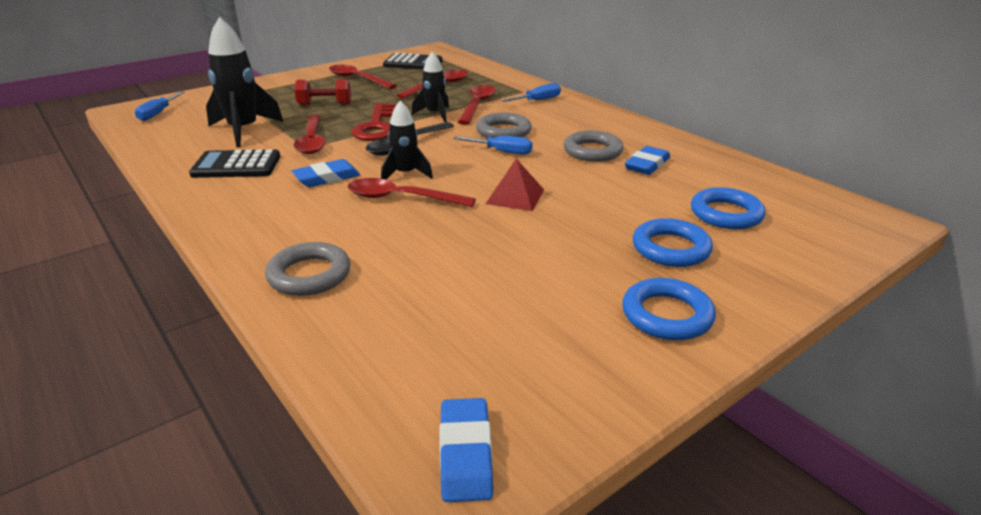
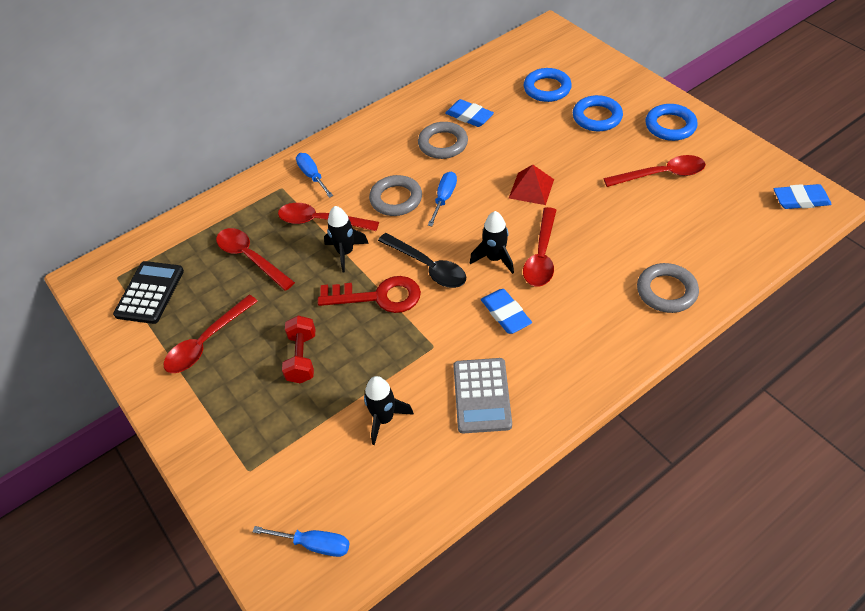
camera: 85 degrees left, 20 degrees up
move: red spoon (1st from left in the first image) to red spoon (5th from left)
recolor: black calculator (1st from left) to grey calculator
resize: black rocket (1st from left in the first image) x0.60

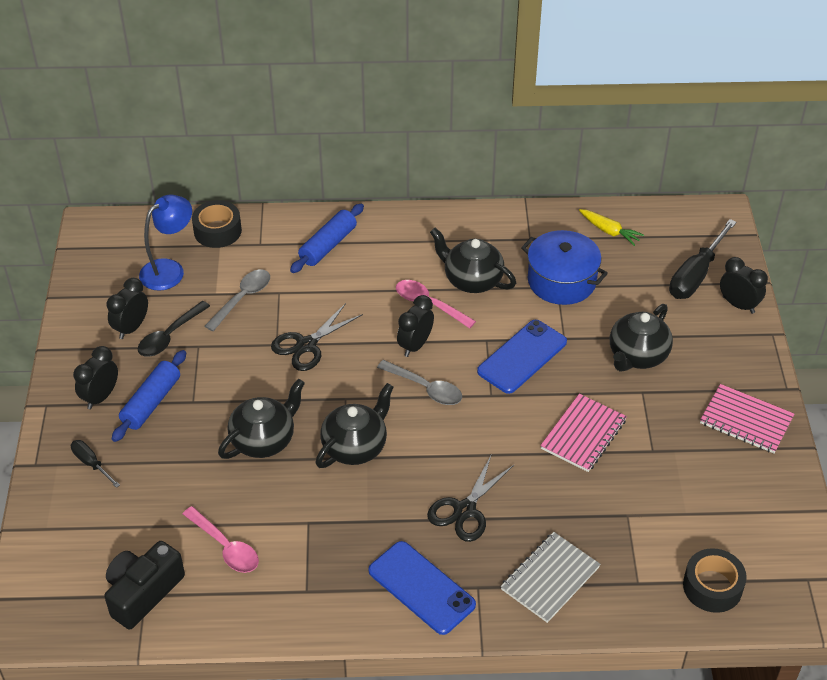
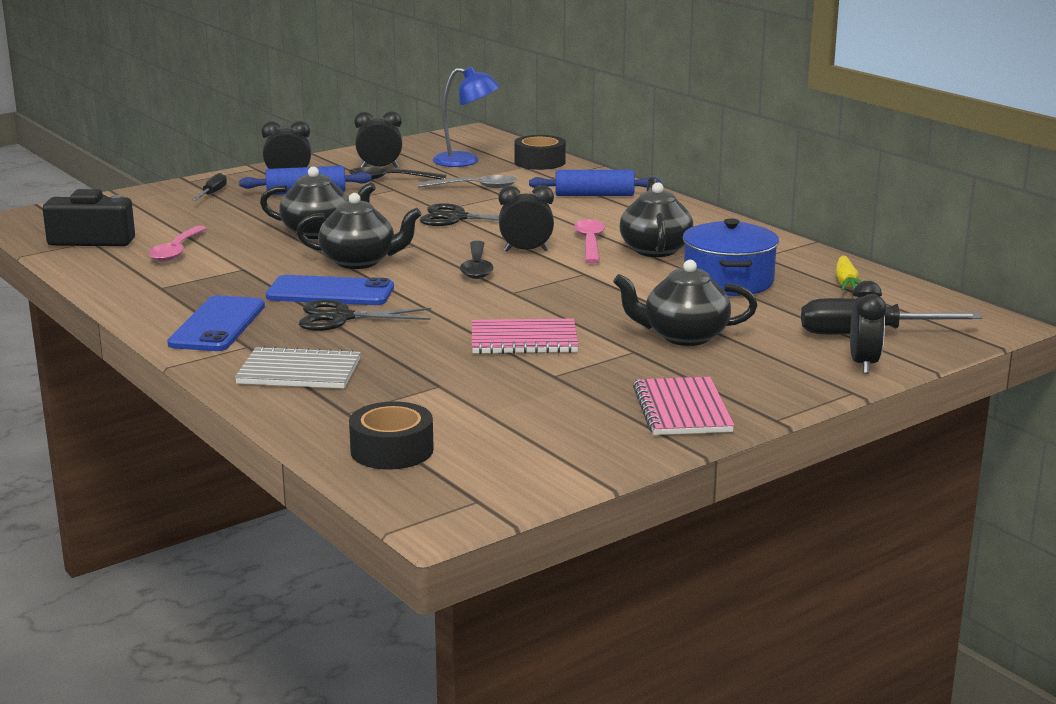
camera: 55 degrees right, 25 degrees down
move: blue phone (2nd from left)
recolor: grey spoon (2nd from left) to black spoon (2nd from left)

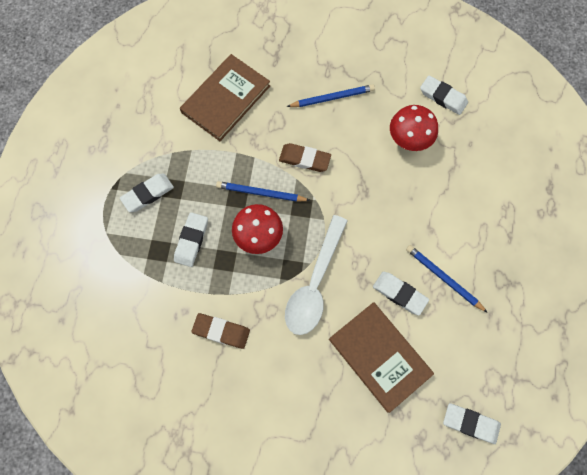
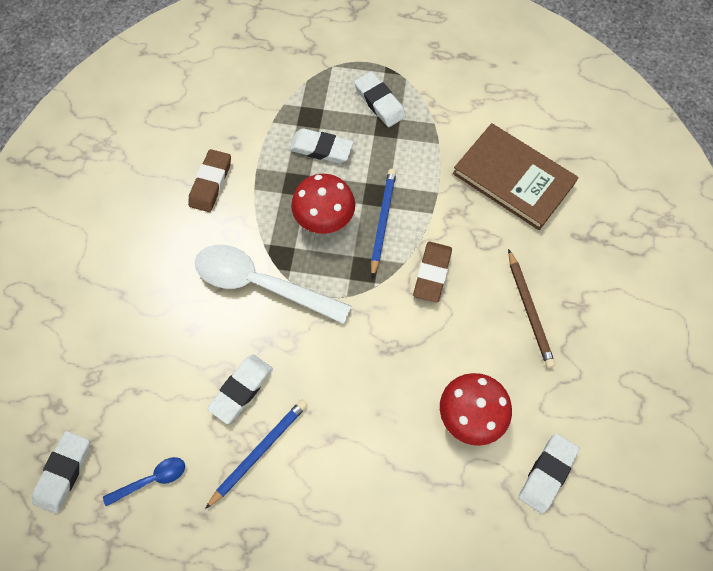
camera: 90 degrees right, 5 degrees down
delete: brown book (2nd from left)
insert: blue spoon
recolor: blue pencil (2nd from left) to brown pencil

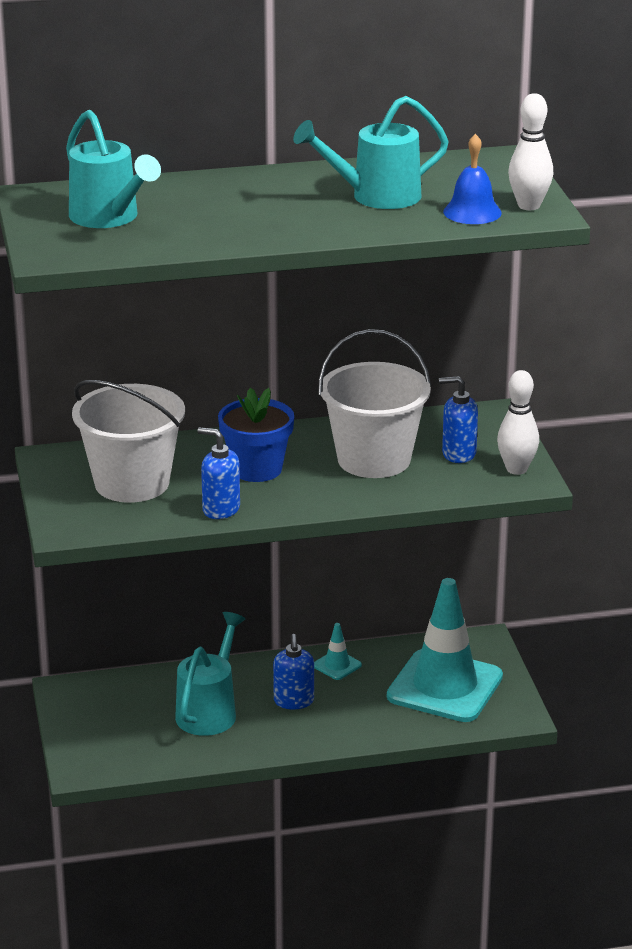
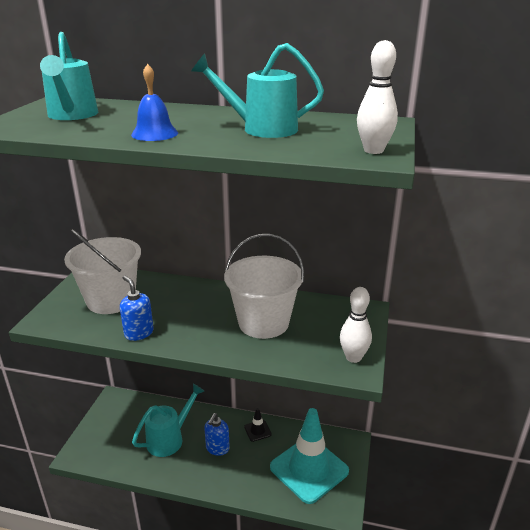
camera: 25 degrees right, 0 degrees up
delete: blue flower pot; blue soap dispenser (3rd from left)
move: blue bell
recolor: turquoise traffic cone (1st from left) to black traffic cone

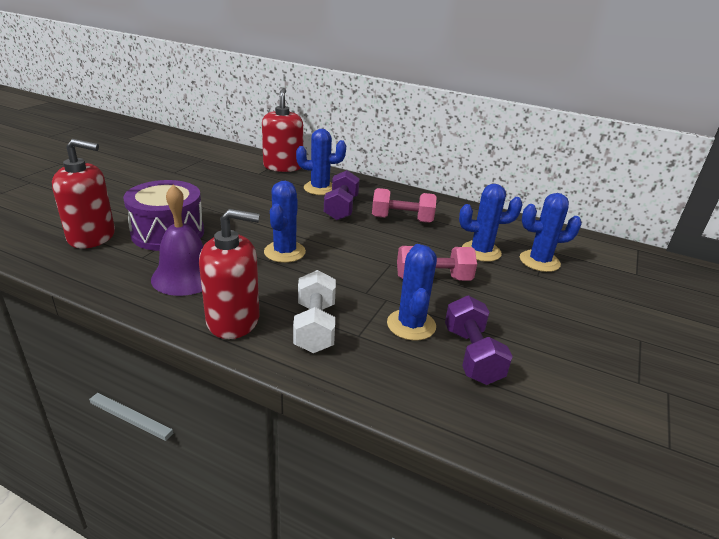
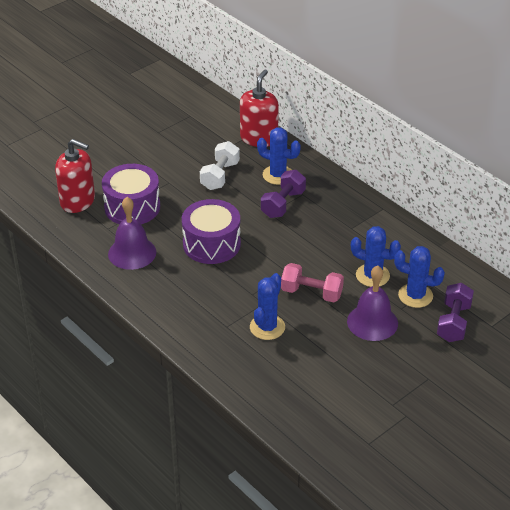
camera: 25 degrees right, 10 degrees up
delete: red soap dispenser (2nd from left); pink dumbbell (1st from left)
insert: purple bell (2nd from left)
move: white dumbbell; purple dumbbell (2nd from left)
replace: blue cactus (1st from left) to purple drum (2nd from left)

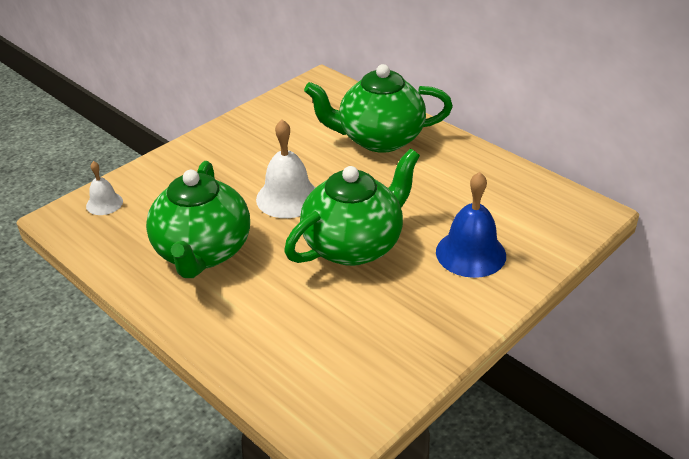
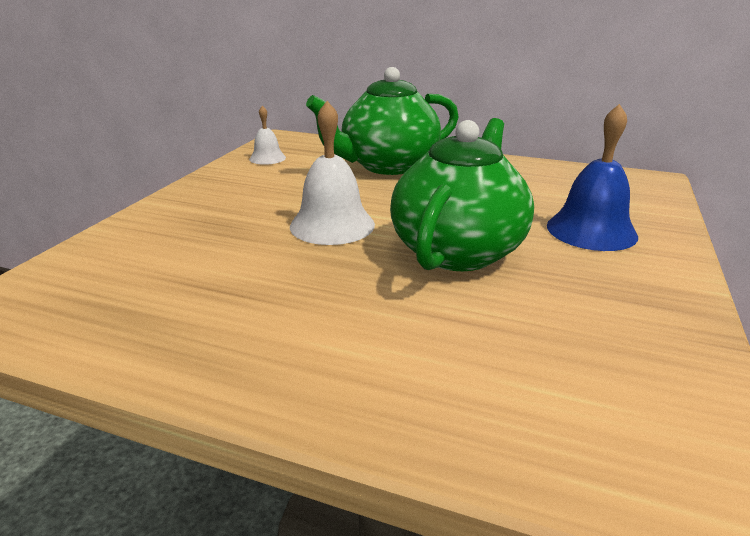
camera: 25 degrees left, 10 degrees down
delete: green teapot (1st from left)
move: white bell (1st from left)

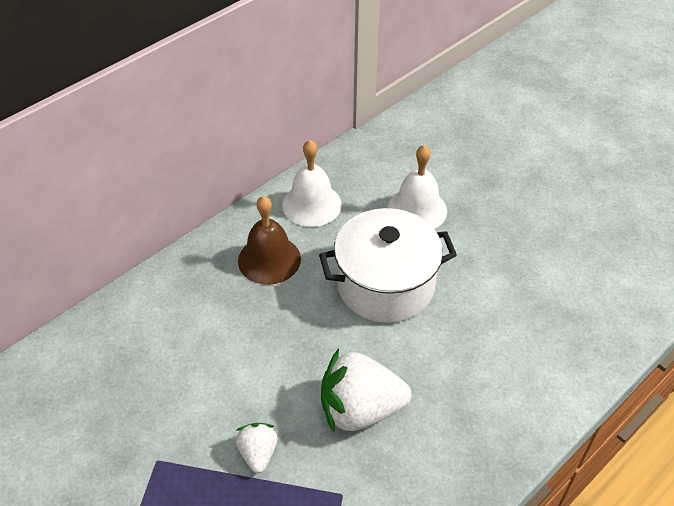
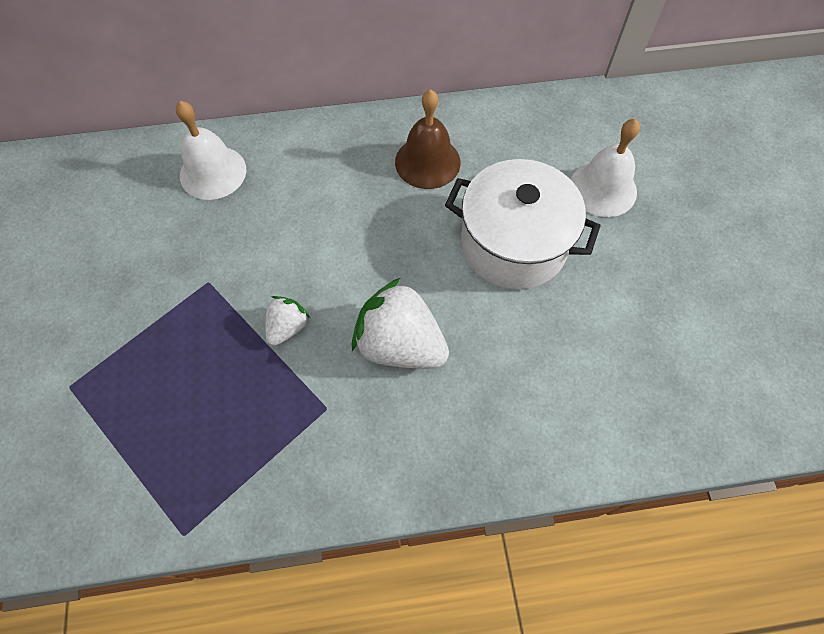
camera: 35 degrees right, 15 degrees up
move: white bell (1st from left)

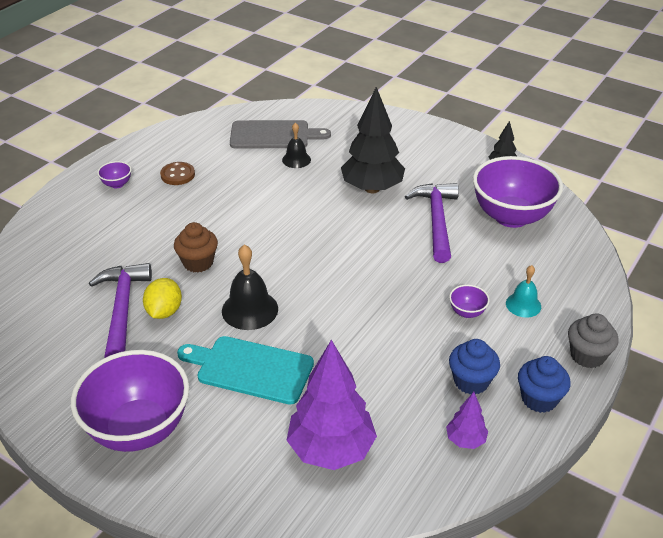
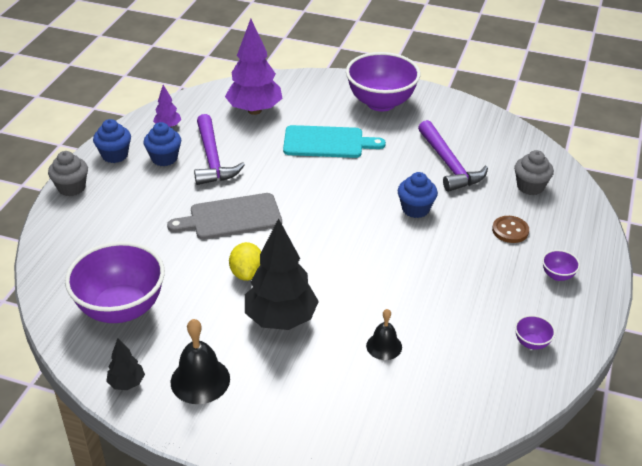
camera: 165 degrees right, 0 degrees up
delete: turquoise bell
insert: grey cupcake (2nd from left)
move: yellow lemon; brown button; black bell (1st from left); grey cutting board; purple hammer (2nd from left in the first image) to purple hammer (1st from left); purple bowl (3rd from left)
recolor: brown cupcake to blue cupcake (3rd from left)

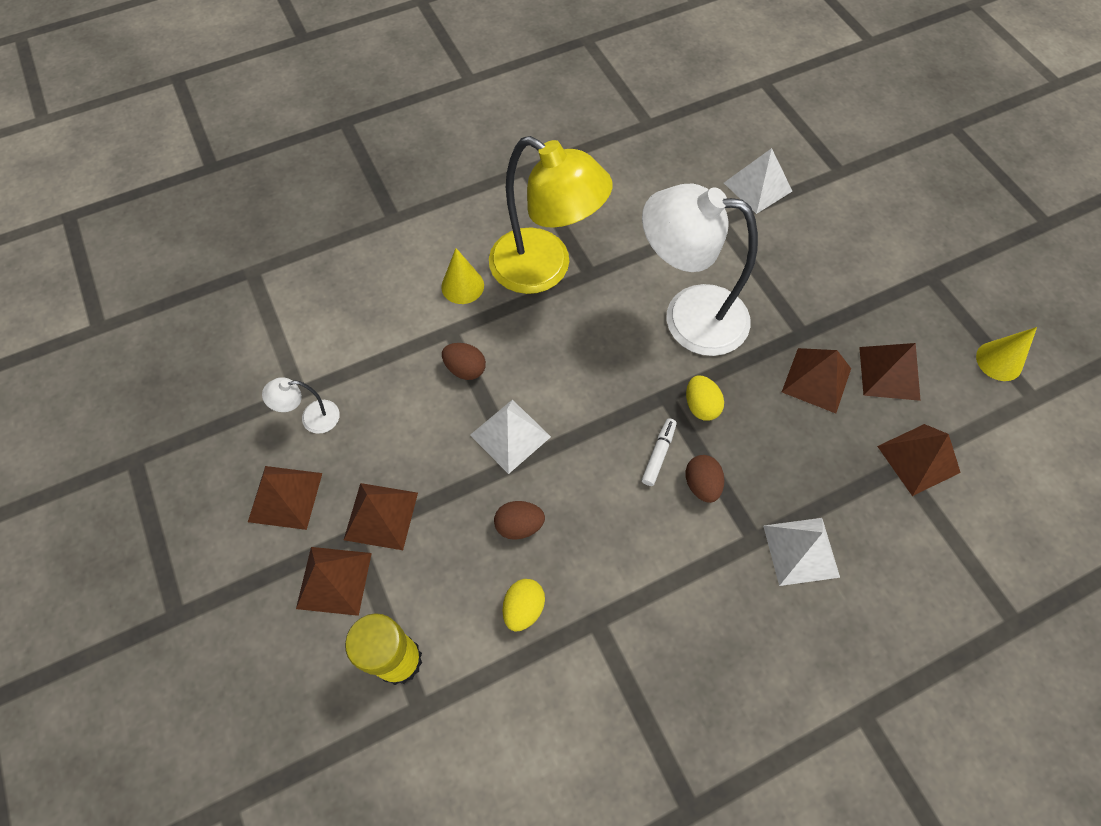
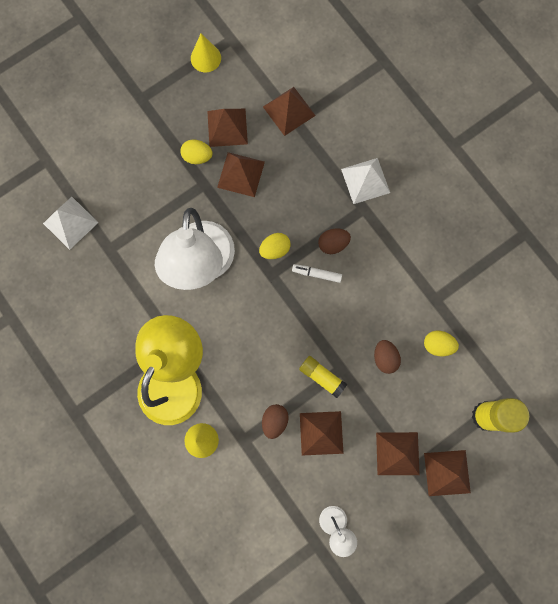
camera: 100 degrees left, 15 degrees up
insert: yellow egg (1st from left)
move: brown pyramid (1st from left in the first image) to brown pyramid (4th from left)
replace: white pyramid (1st from left) to yellow glue stick (1st from left)

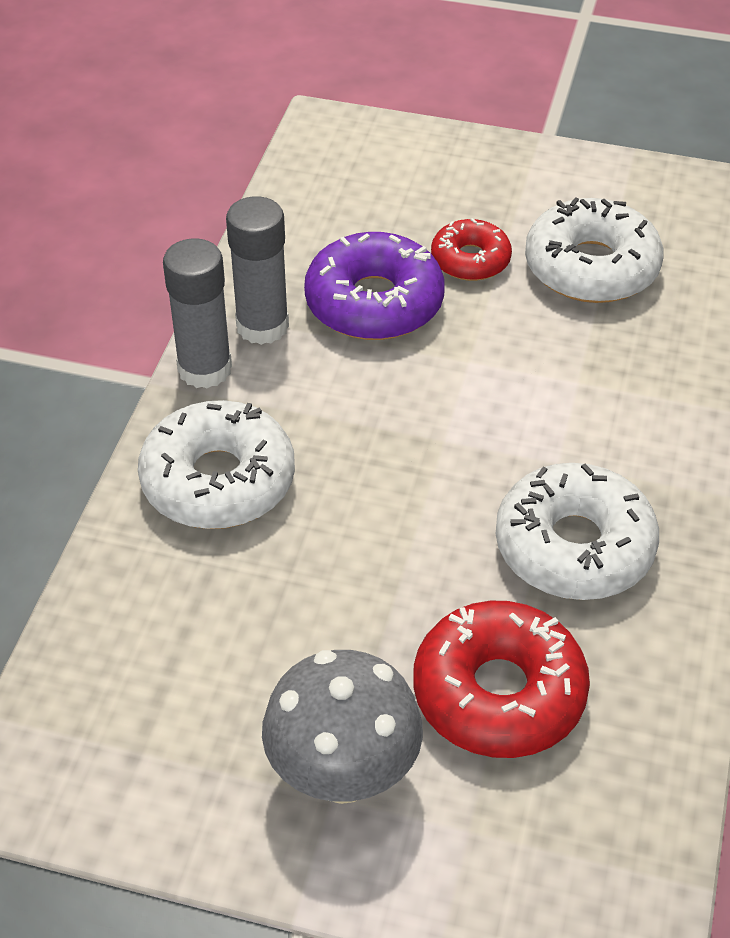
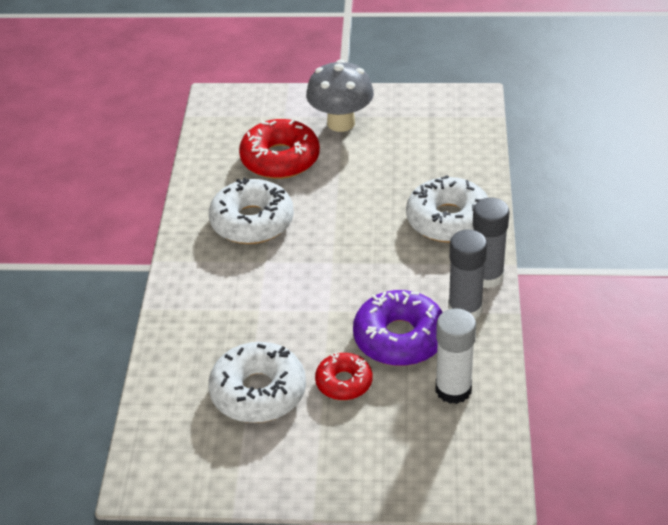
camera: 170 degrees right, 5 degrees down
insert: white glue stick

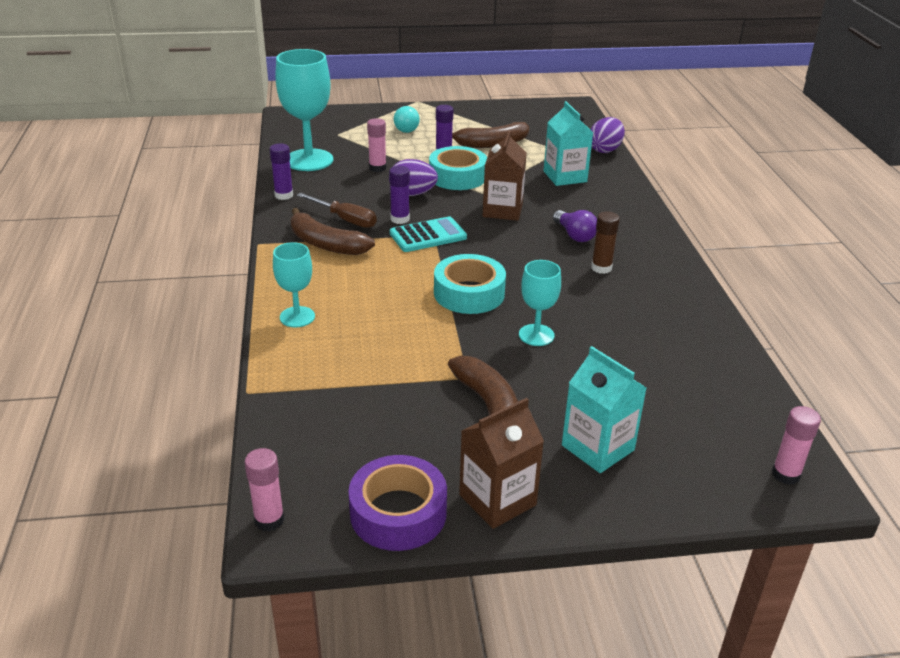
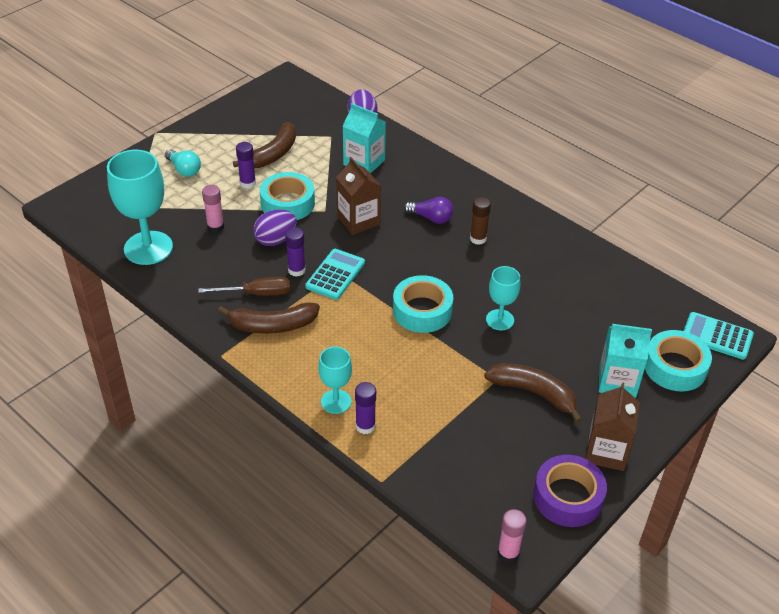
camera: 40 degrees left, 10 degrees up
insert: turquoise tape (3rd from left)
move: purple glue stick (1st from left in the first image) to purple glue stick (3rd from left)
replace: pink glue stick (3rd from left) to turquoise calculator (2nd from left)

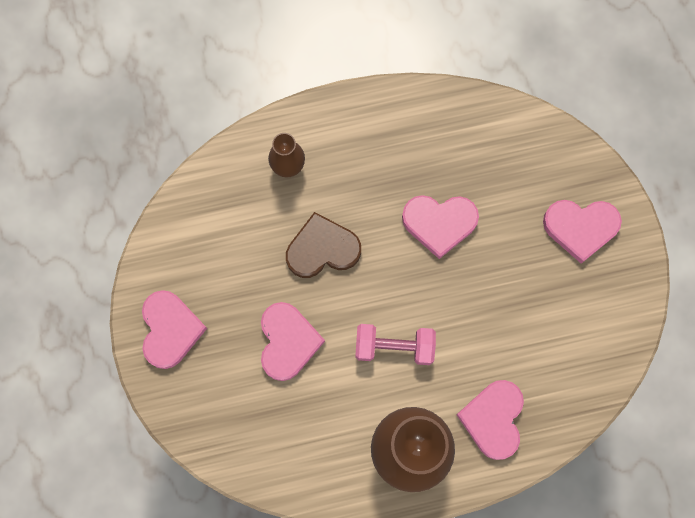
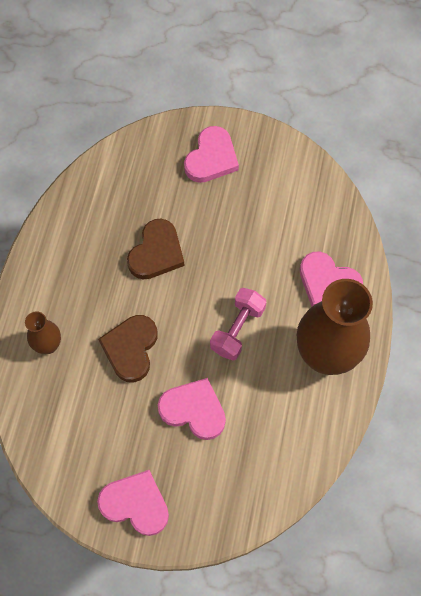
camera: 65 degrees left, 10 degrees down
recolor: pink heart (3rd from left) to brown heart (2nd from left)

